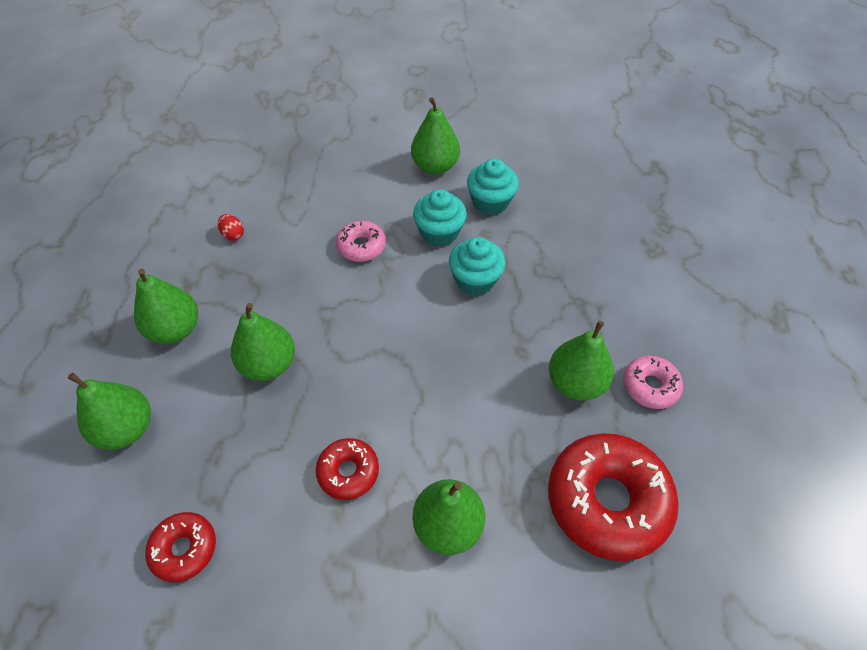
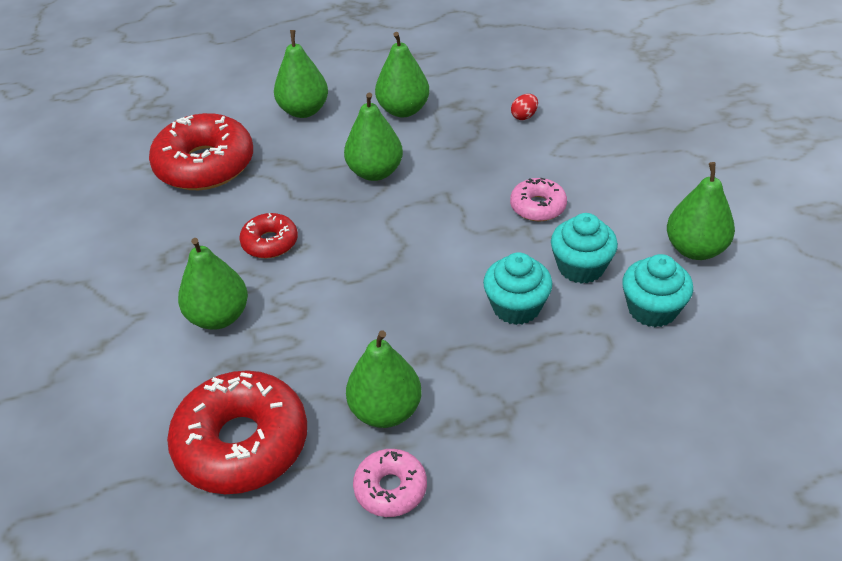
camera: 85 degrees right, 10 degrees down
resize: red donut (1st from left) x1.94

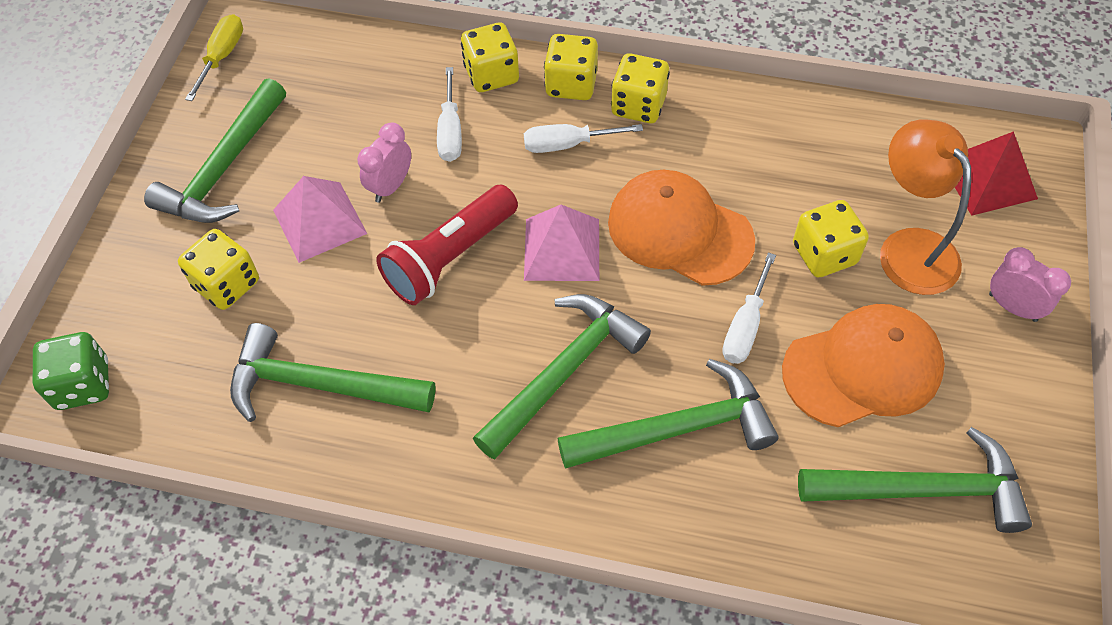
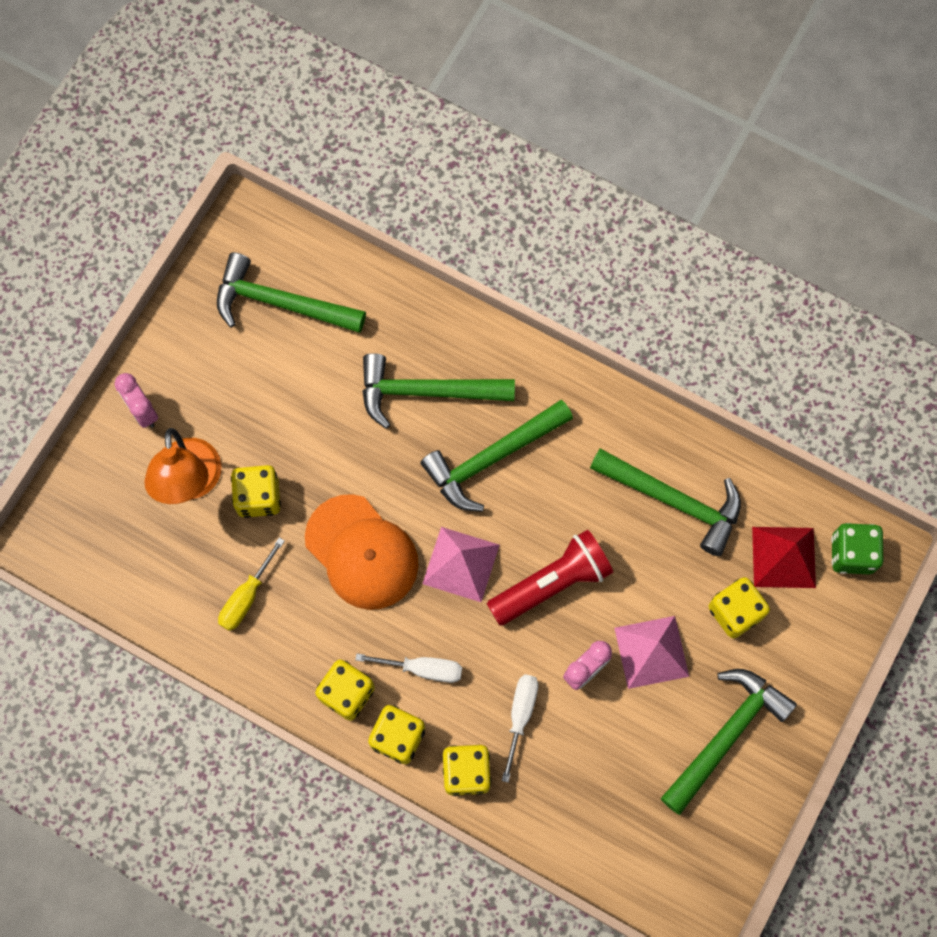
camera: 165 degrees left, 15 degrees up
delete: white screwdriver (3rd from left); orange cap (2nd from left)
move: yellow screwdriver; red pyramid

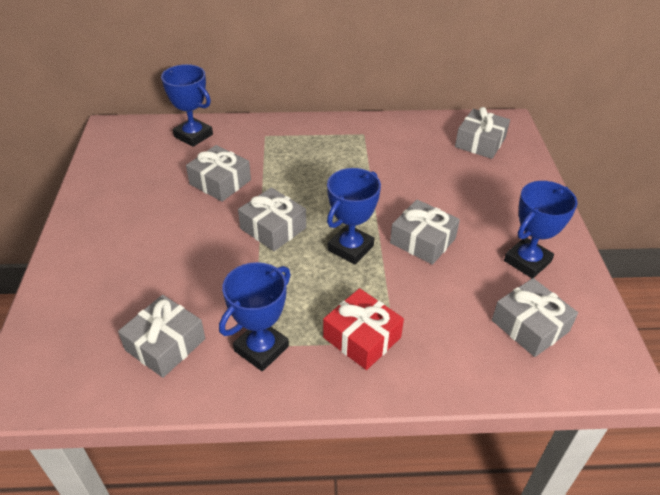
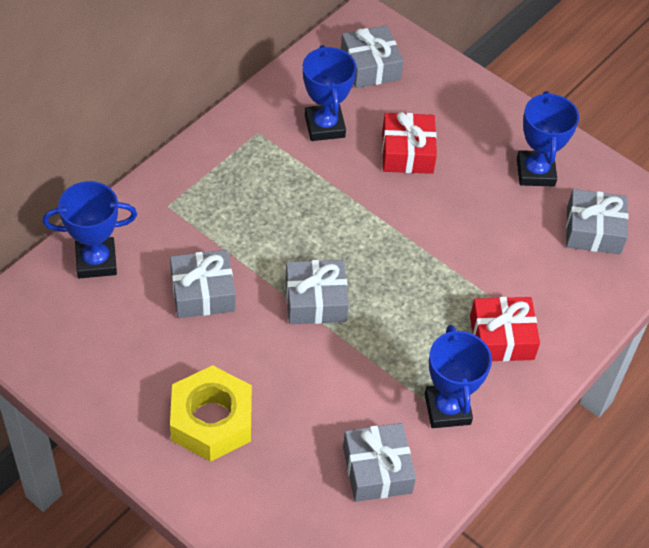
camera: 50 degrees left, 10 degrees up
delete: grey gift (4th from left)
insert: yellow nut; red gift (1st from left)
move: blue trophy (3rd from left in the first image) to blue trophy (2nd from left)

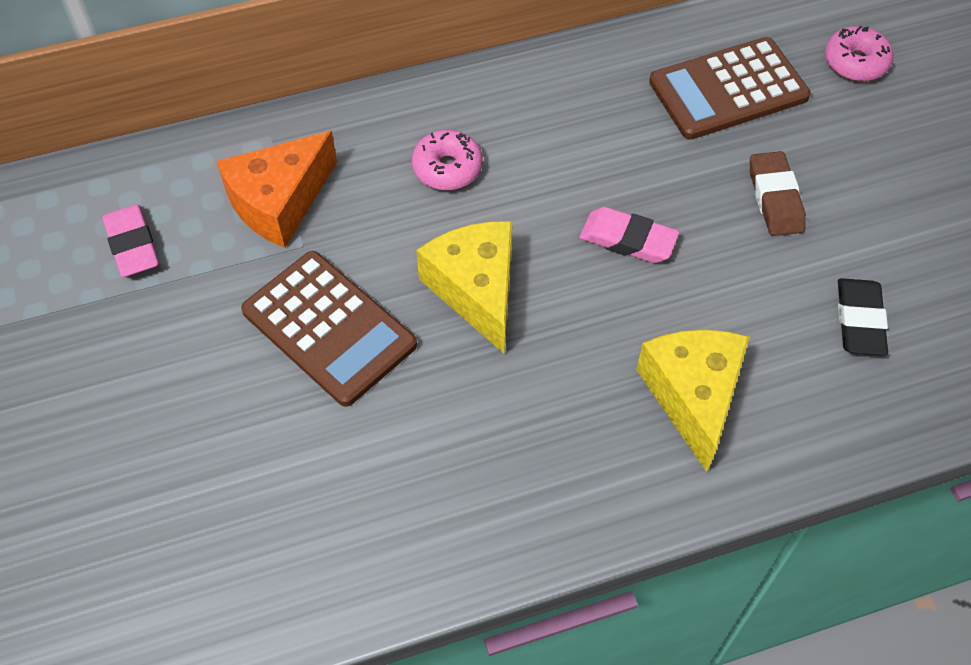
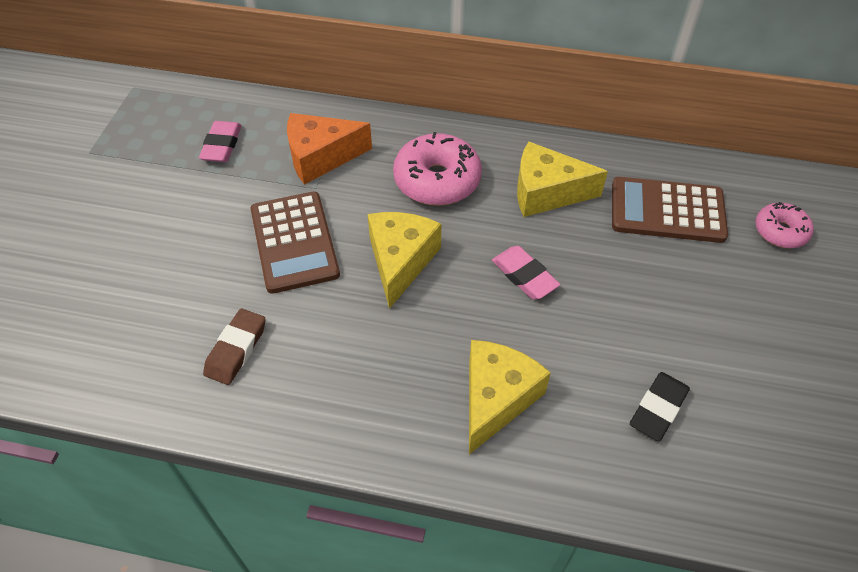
camera: 30 degrees right, 5 degrees down
insert: yellow cheese (3rd from left)
move: brown eraser
resize: pink donut (1st from left) x1.70

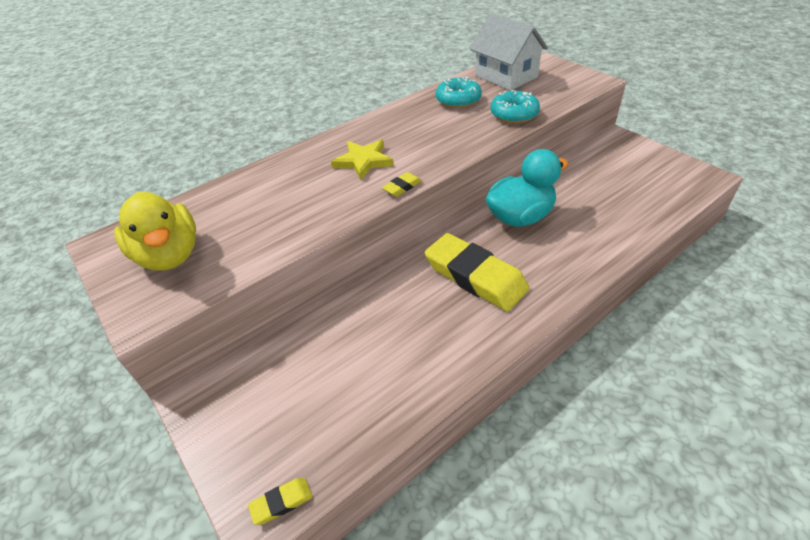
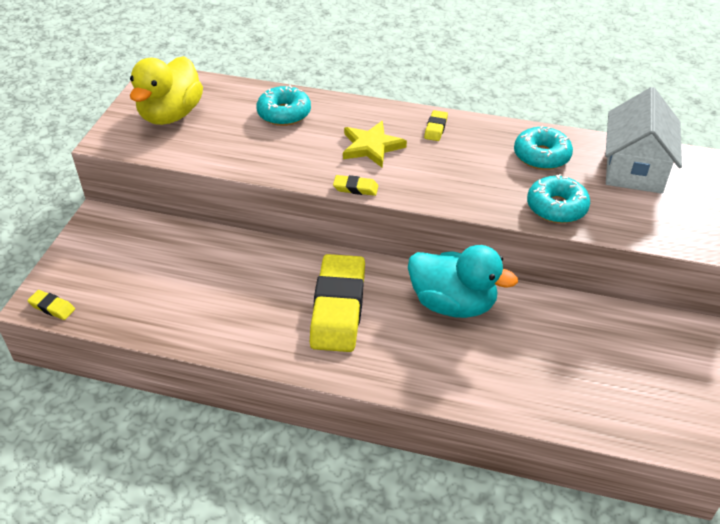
camera: 50 degrees right, 0 degrees up
insert: turquoise donut (1st from left); yellow eraser (4th from left)

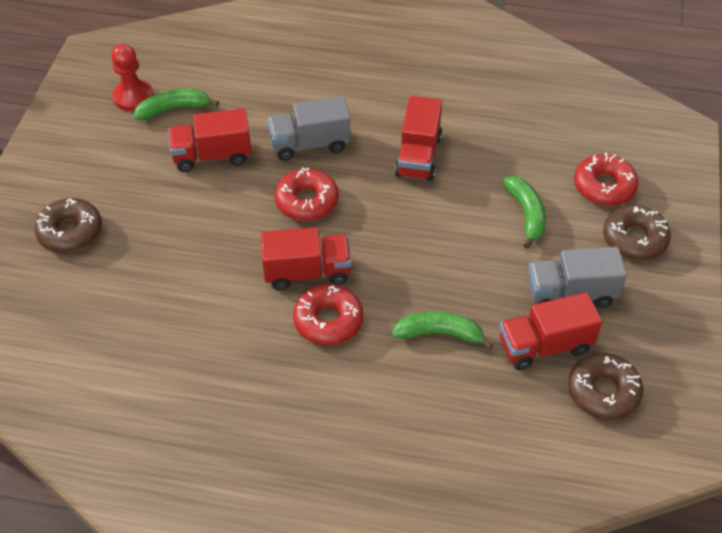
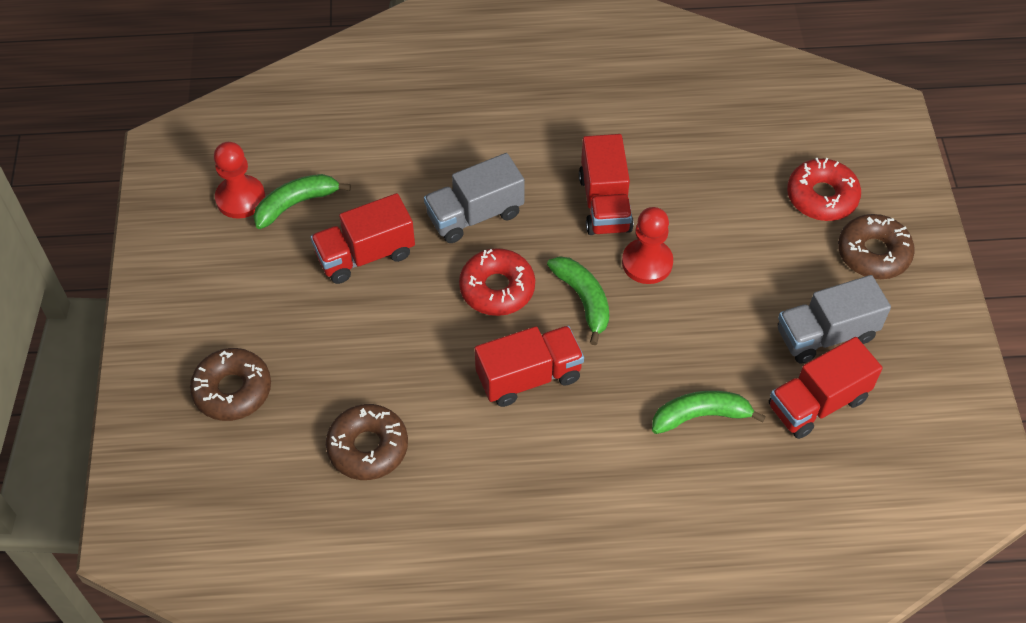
camera: 15 degrees left, 5 degrees up
delete: red donut (2nd from left)
insert: red pawn (2nd from left)
move: green banana (3rd from left in the first image) to green banana (2nd from left); brown donut (2nd from left)

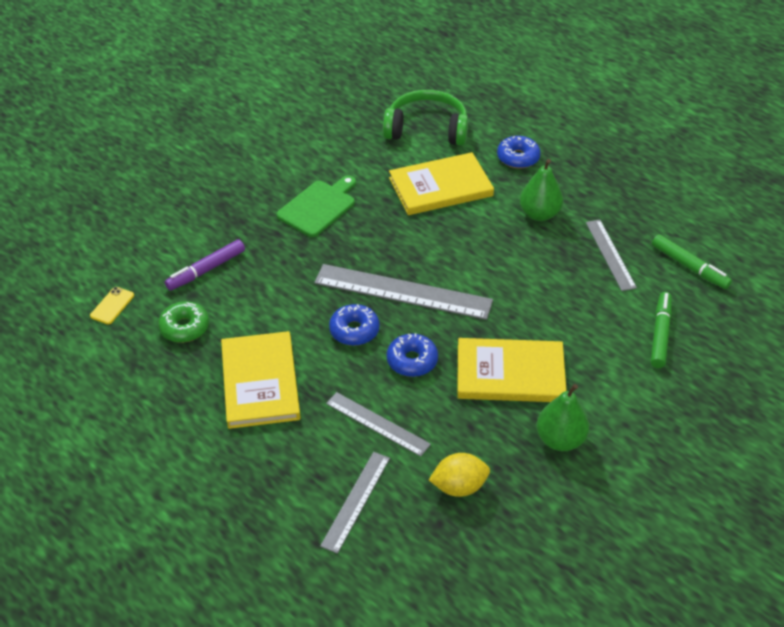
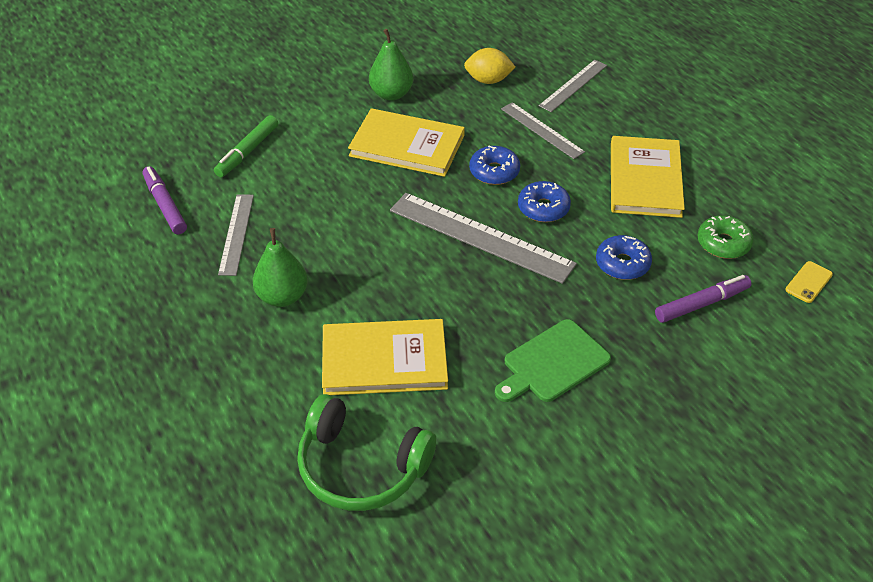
camera: 165 degrees left, 0 degrees up
move: blue donut (3rd from left)
recolor: green marker (2nd from left) to purple marker (1st from left)

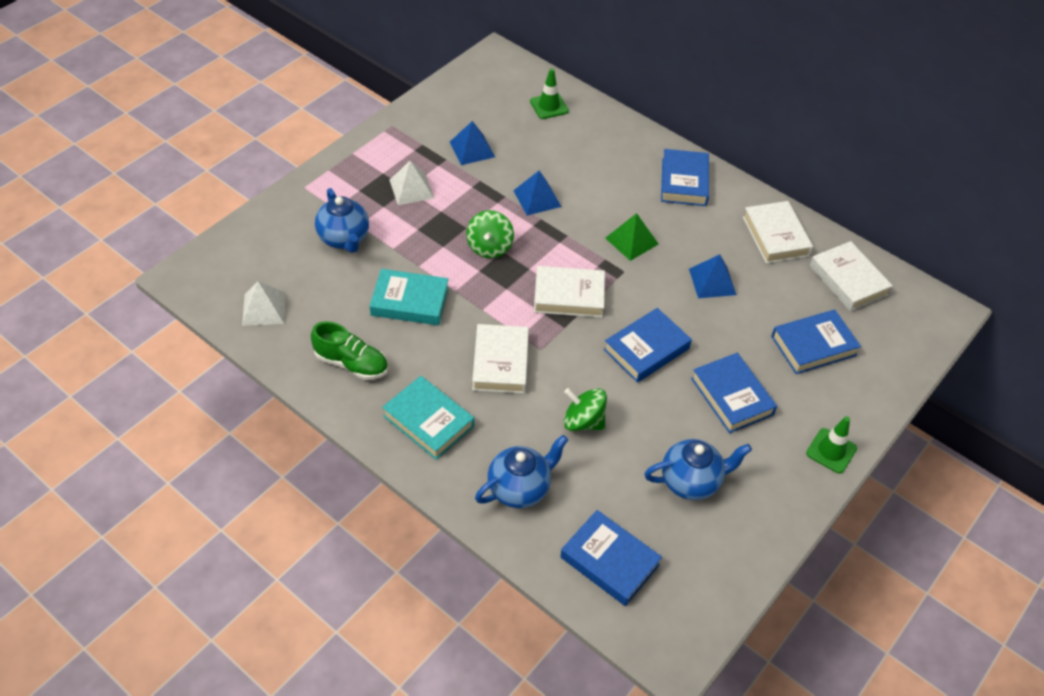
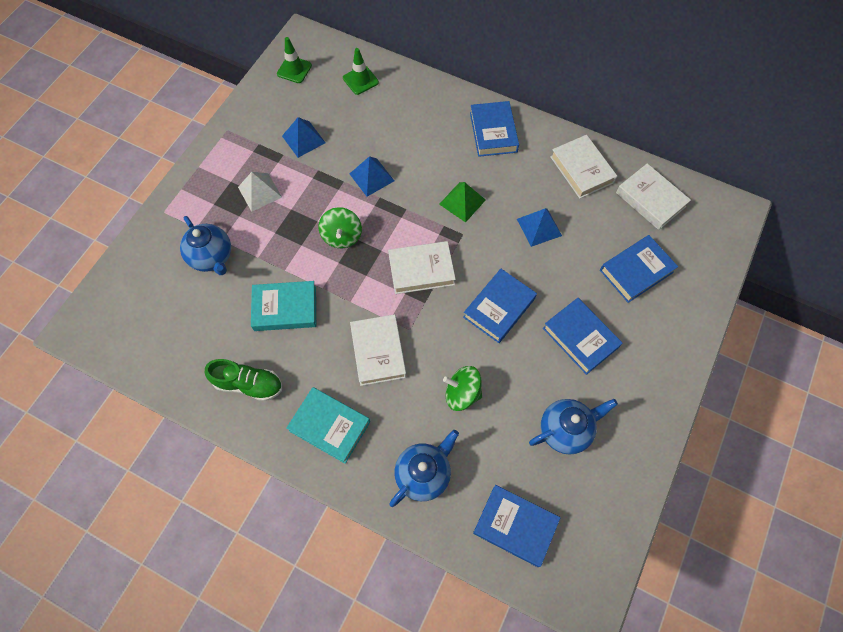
camera: 10 degrees left, 15 degrees up
delete: white pyramid (1st from left)
move: green traffic cone (2nd from left in the first image) to green traffic cone (1st from left)

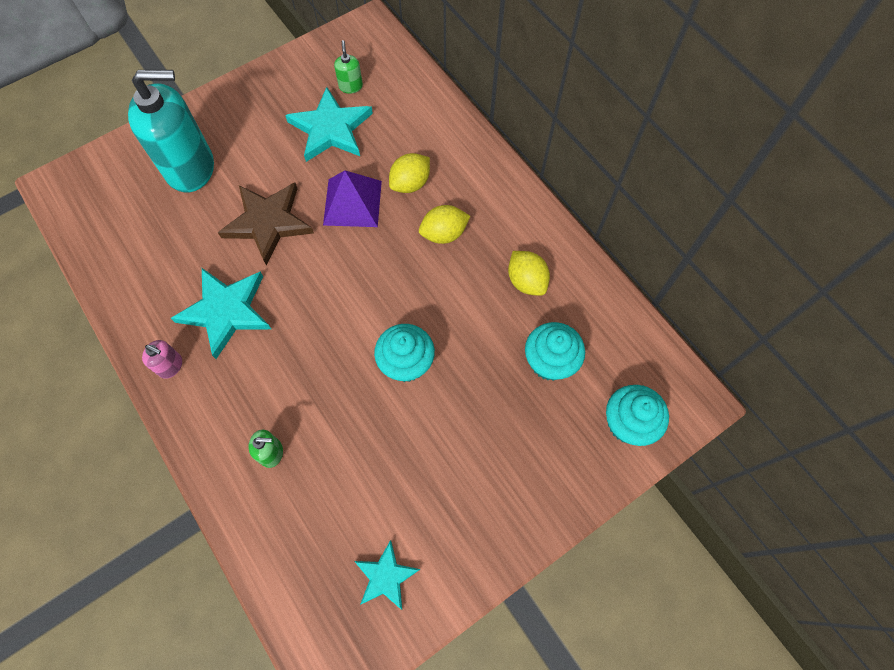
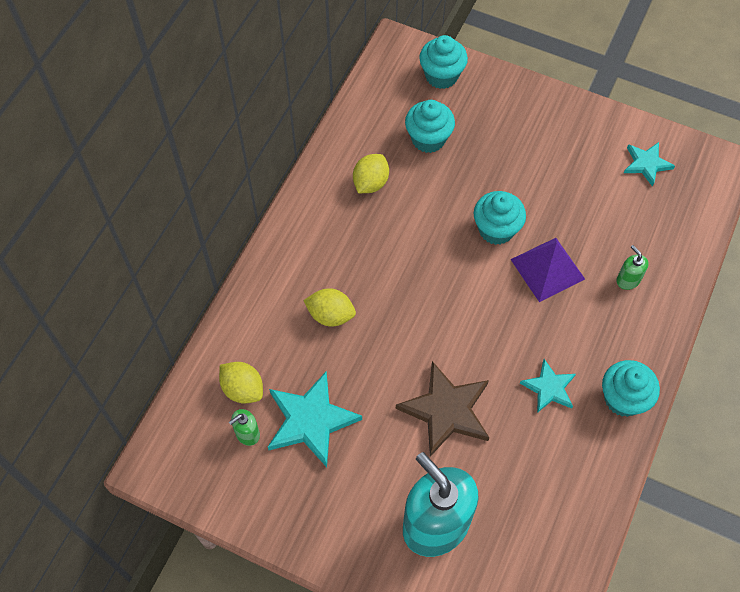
camera: 120 degrees left, 5 degrees down
move: purple pyramid; yellow lemon (2nd from left in the first image) to yellow lemon (1st from left)
replace: pink soap dispenser to turquoise cupcake (4th from left)
resize: turquoise star (1st from left in the first image) x0.59

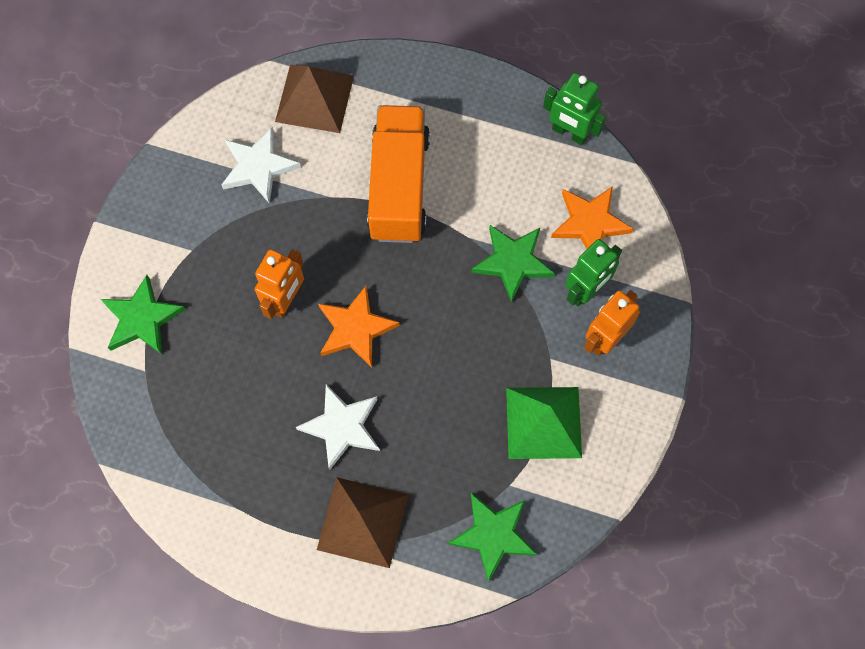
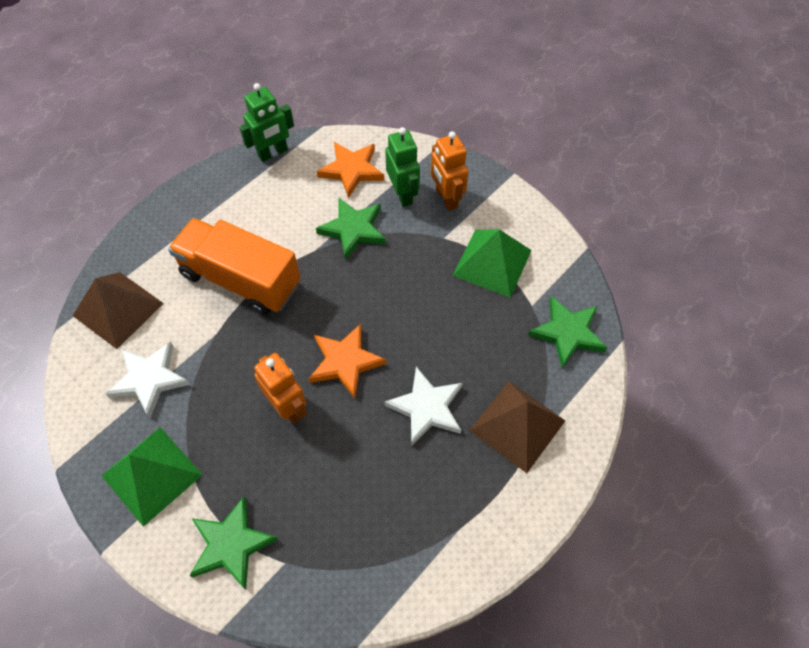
camera: 65 degrees left, 10 degrees down
insert: green pyramid (1st from left)

